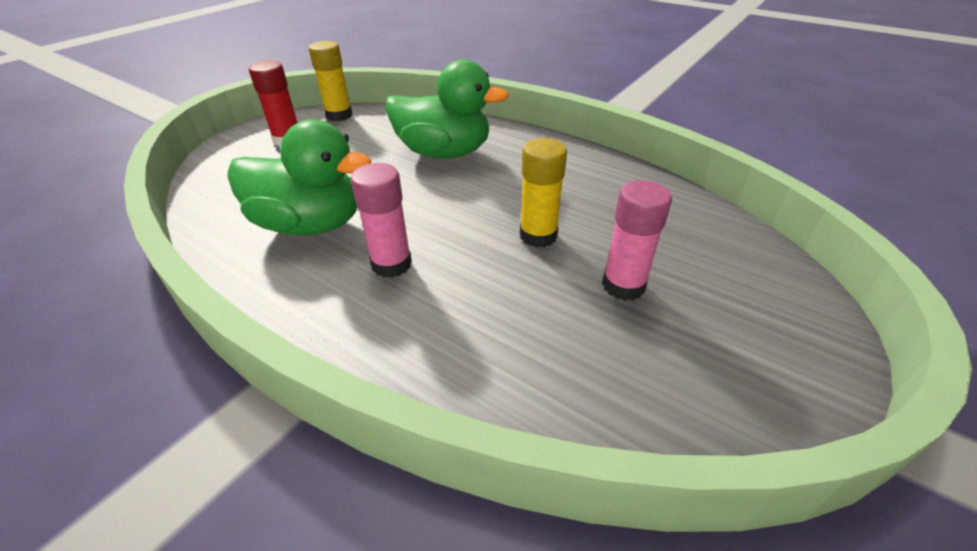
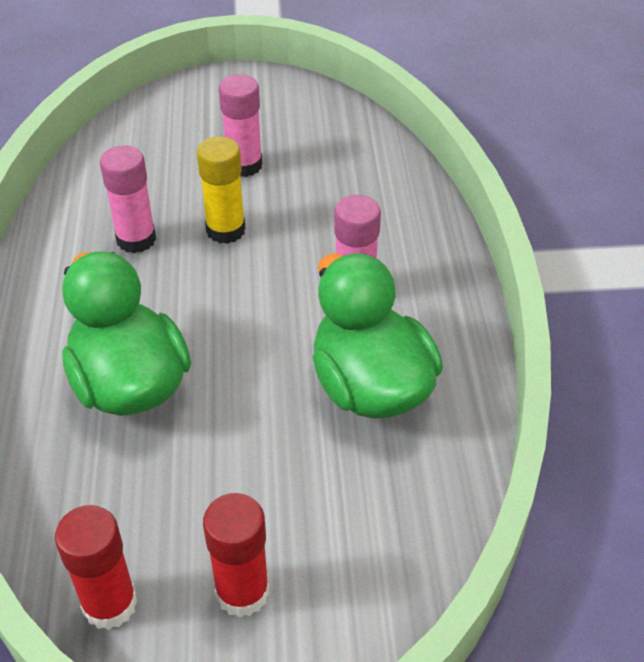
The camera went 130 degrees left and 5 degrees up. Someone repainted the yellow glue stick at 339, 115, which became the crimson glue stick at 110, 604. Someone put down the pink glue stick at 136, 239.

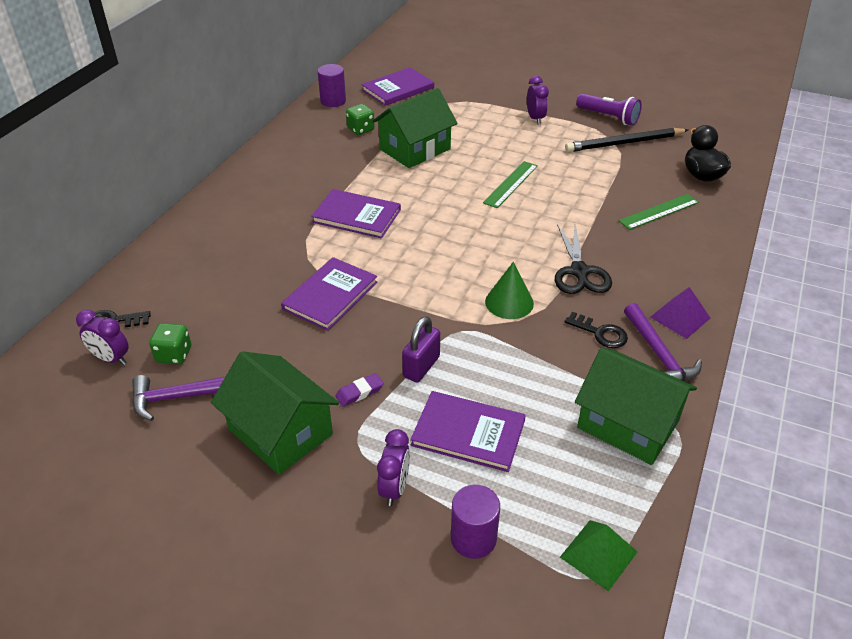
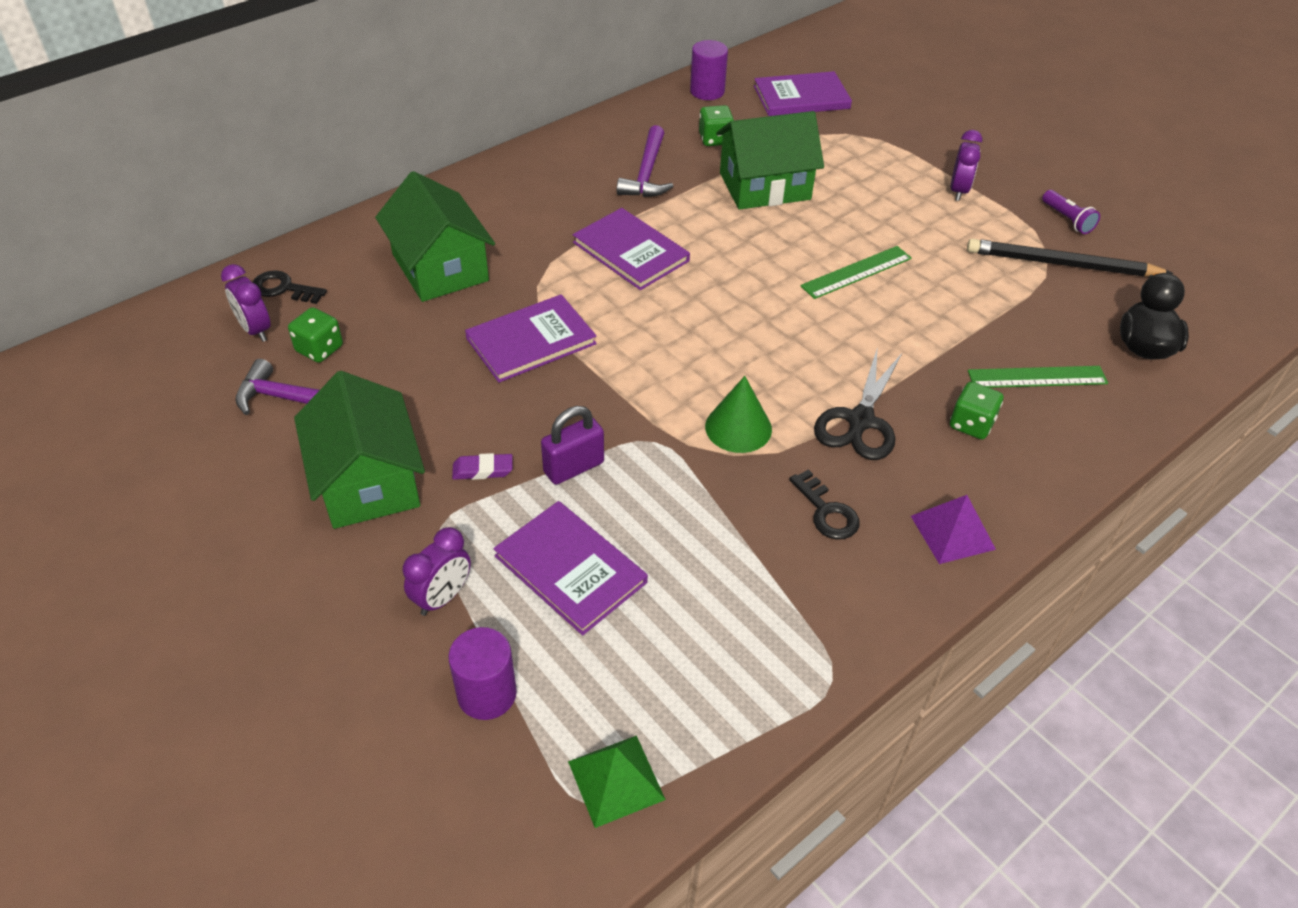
The camera went 25 degrees right and 5 degrees up. Someone carried the emerald house from 628, 424 to 440, 268. Someone carried the royal purple hammer from 658, 354 to 647, 173. Someone put down the emerald game die at 971, 424. Someone scaled the royal purple flashlight at 608, 117 by 0.65.

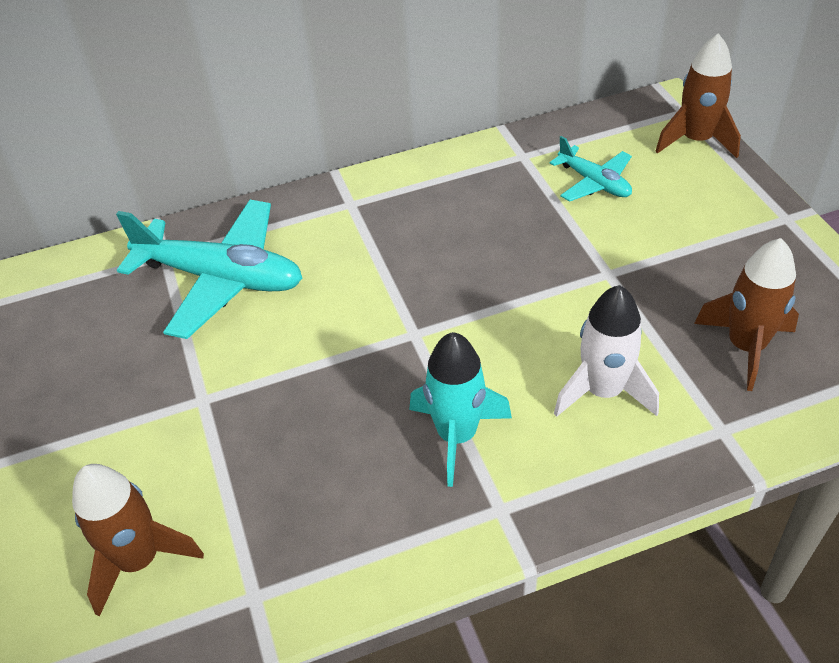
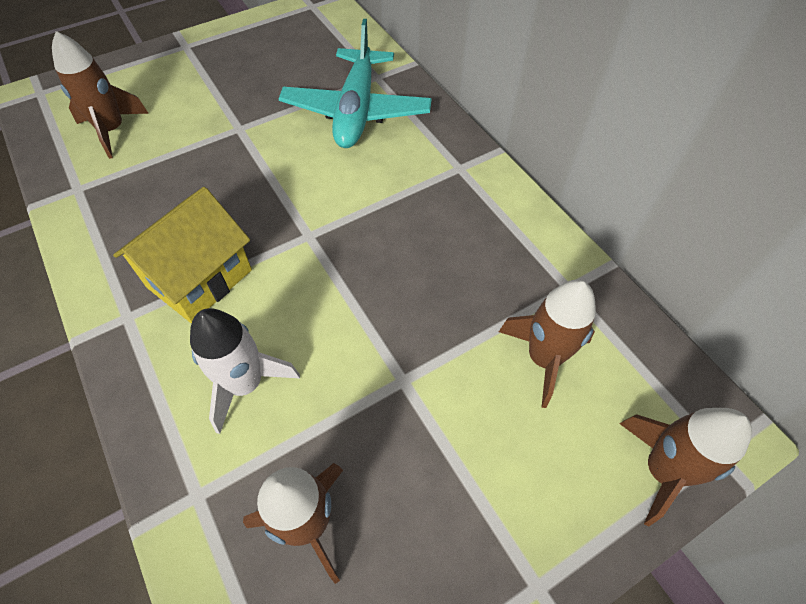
The camera went 75 degrees right and 10 degrees up. Someone swapped the turquoise spaceship at 456, 435 for the yellow house at 200, 278. Someone swapped the turquoise plane at 594, 182 for the brown spaceship at 544, 358.

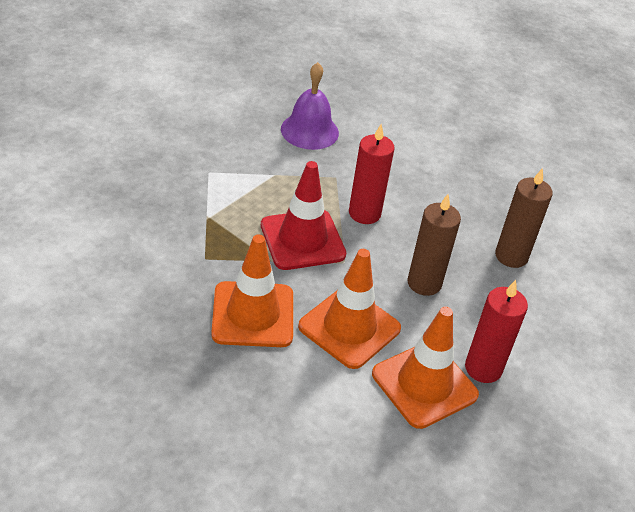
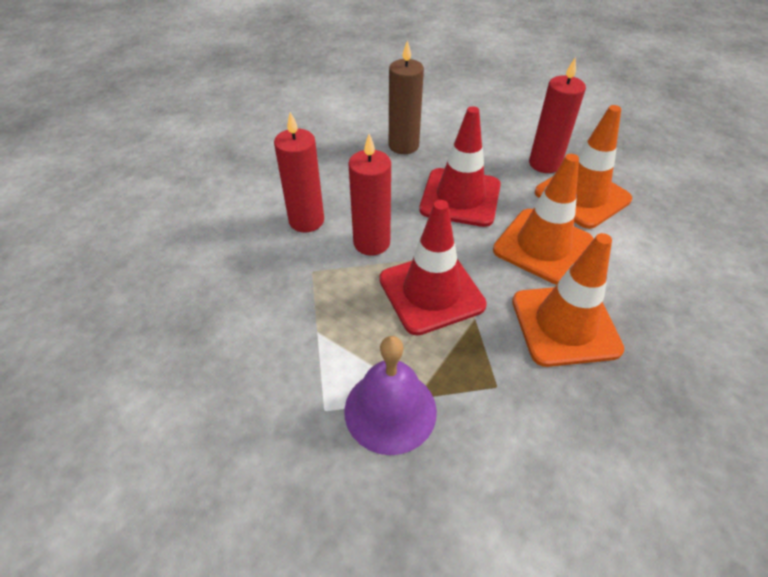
The camera went 90 degrees left and 5 degrees up. Someone put down the crimson wax candle at 306, 221. Someone carried the royal purple school bell from 309, 131 to 390, 410. Someone swapped the brown wax candle at 424, 283 for the crimson road cone at 460, 197.

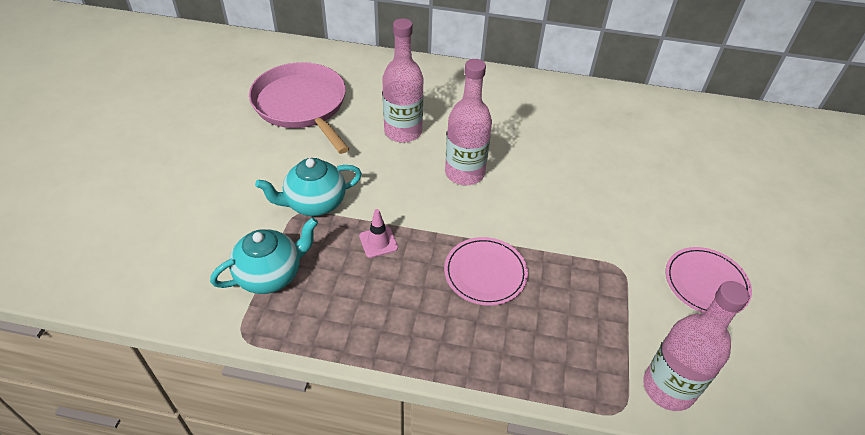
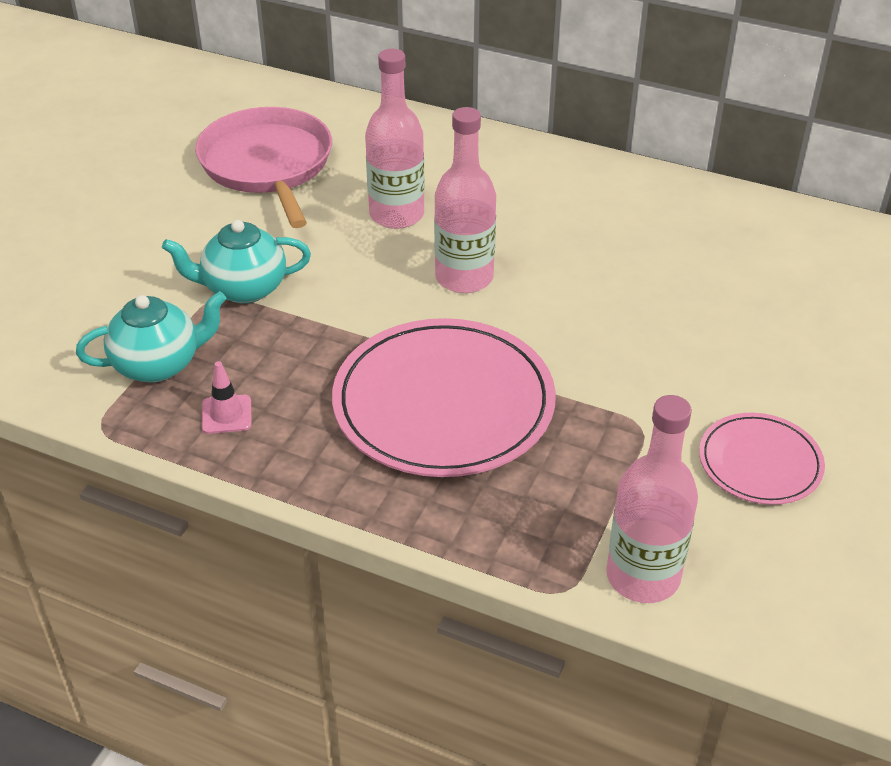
The camera went 15 degrees right and 5 degrees down. Someone carried the pink road cone from 378, 242 to 226, 414. Someone scaled the pink dinner plate at 485, 273 by 1.88.

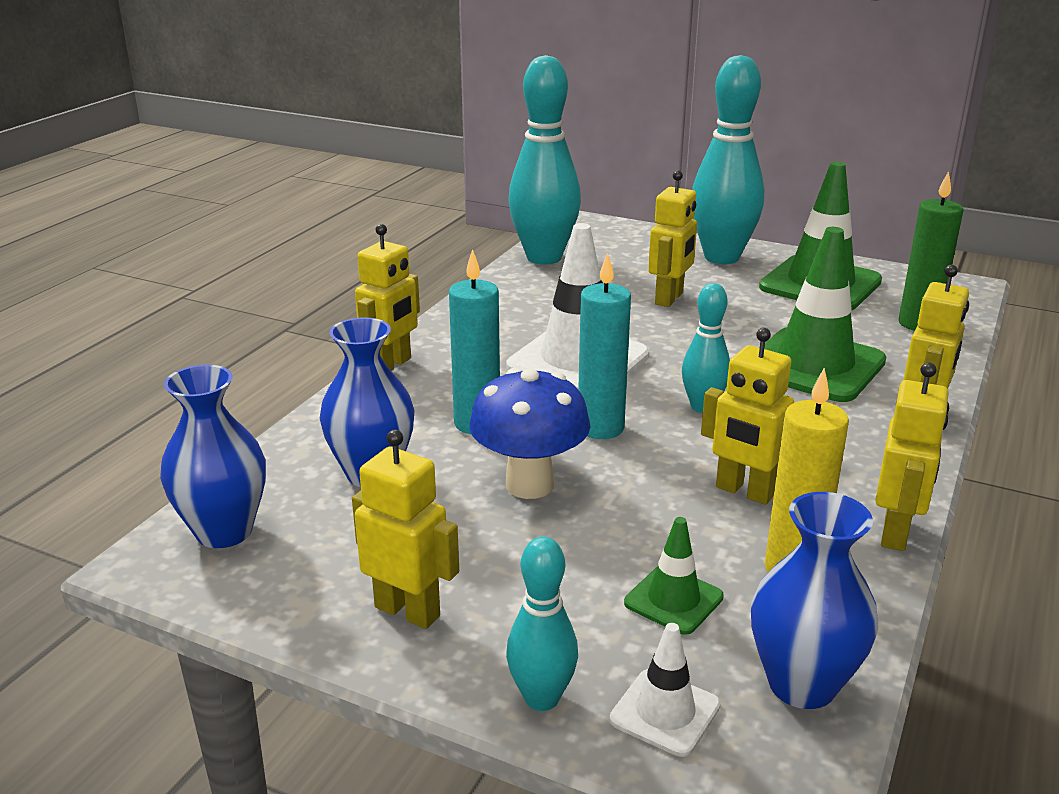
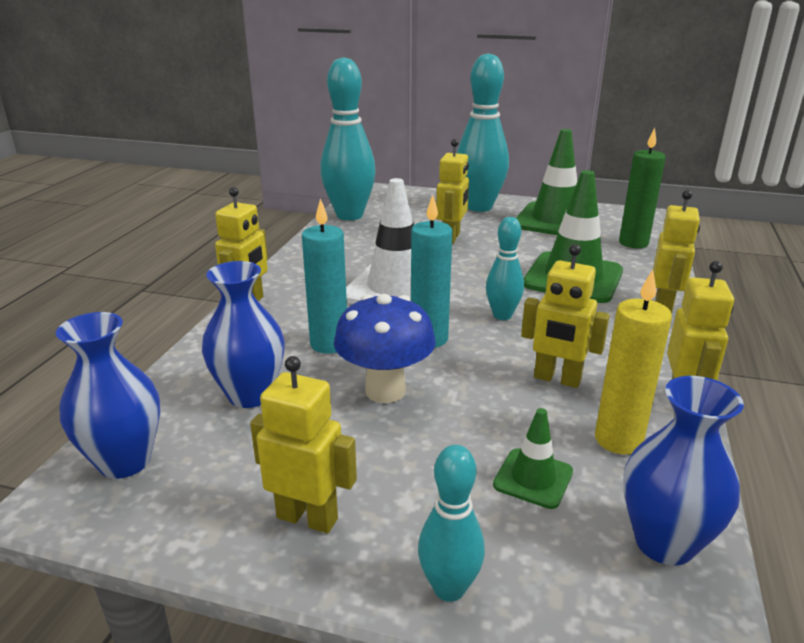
The camera went 10 degrees left and 0 degrees up. Someone took away the pure white road cone at 665, 712.

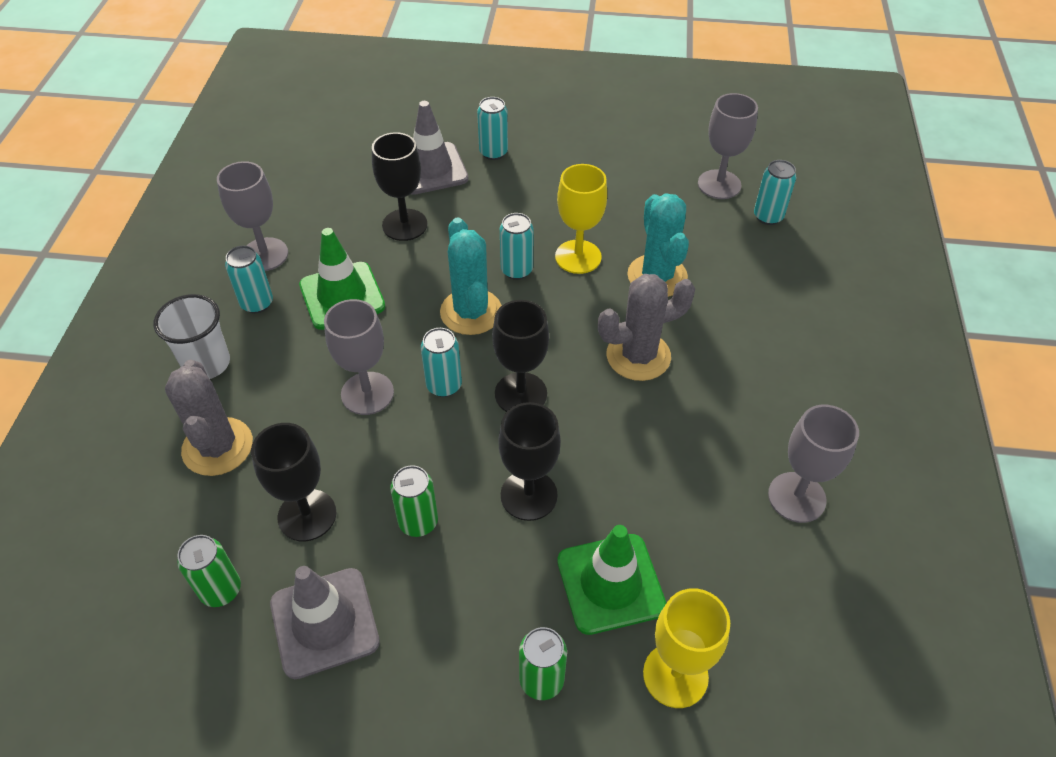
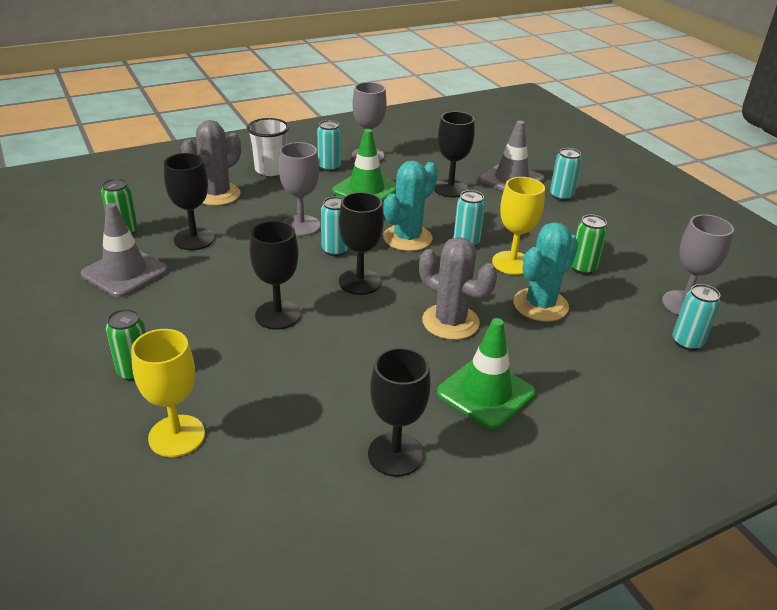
The camera went 55 degrees right and 15 degrees down. Someone repainted the ash-grey chalice at 796, 497, which became the ebony chalice at 395, 454. Someone carried the emerald road cone from 610, 583 to 485, 393. Someone carried the emerald can from 418, 522 to 582, 268.

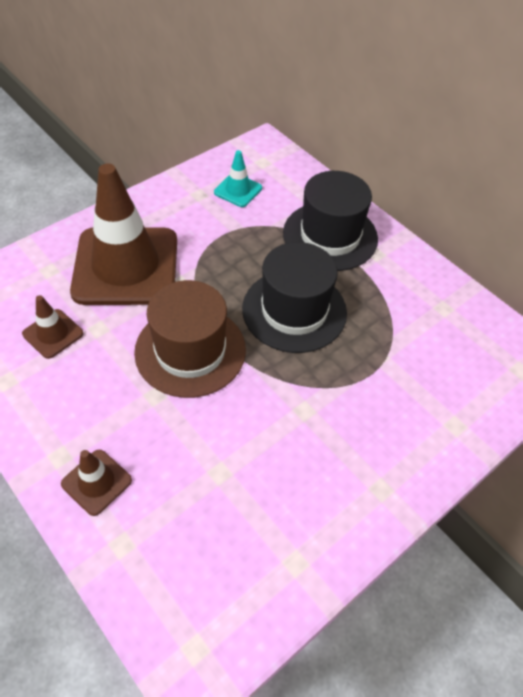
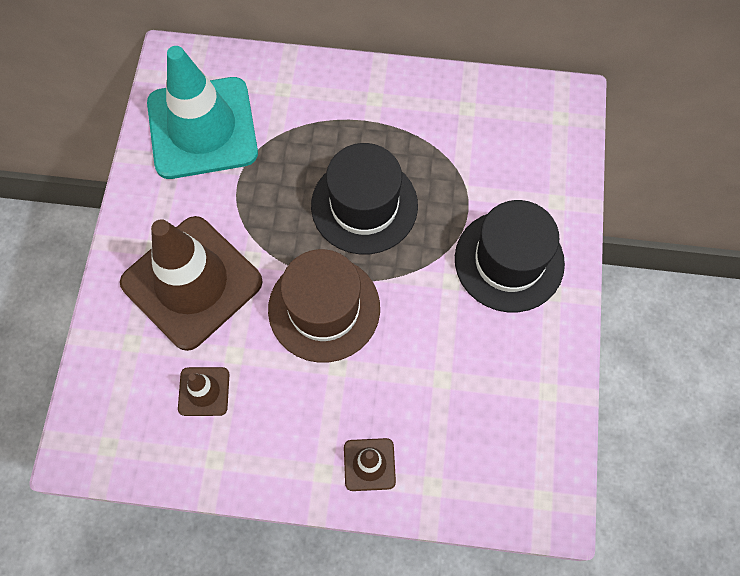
The camera went 40 degrees left and 15 degrees up. Someone scaled the turquoise road cone at 238, 190 by 2.34. Someone carried the ebony hat from 330, 236 to 509, 261.

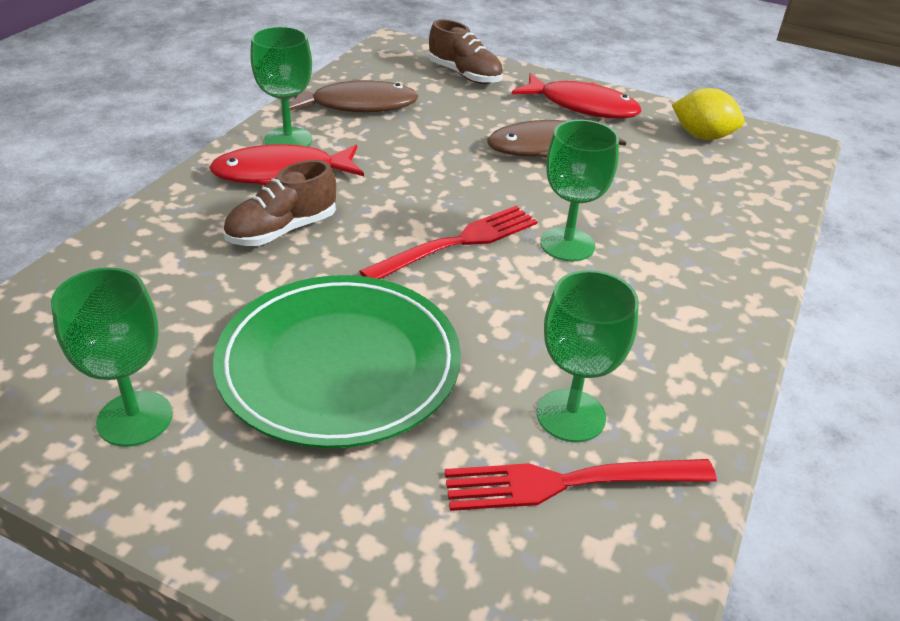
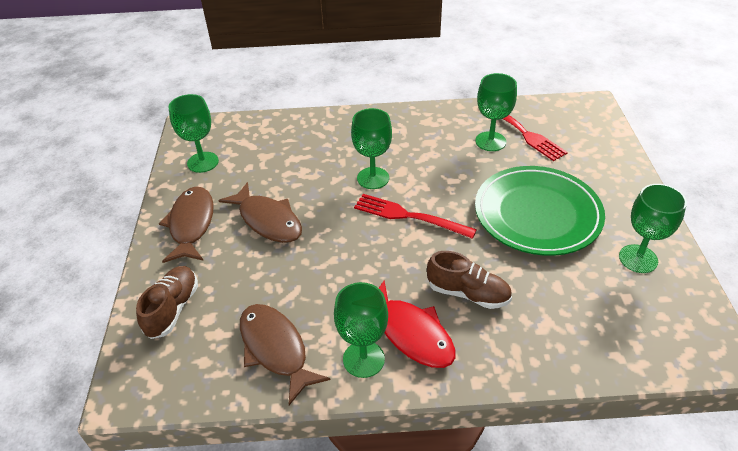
The camera went 115 degrees left and 5 degrees up. Someone repainted the crimson fish figure at 582, 106, which became the brown fish figure at 191, 224. Someone swapped the yellow lemon at 702, 136 for the emerald chalice at 203, 162.

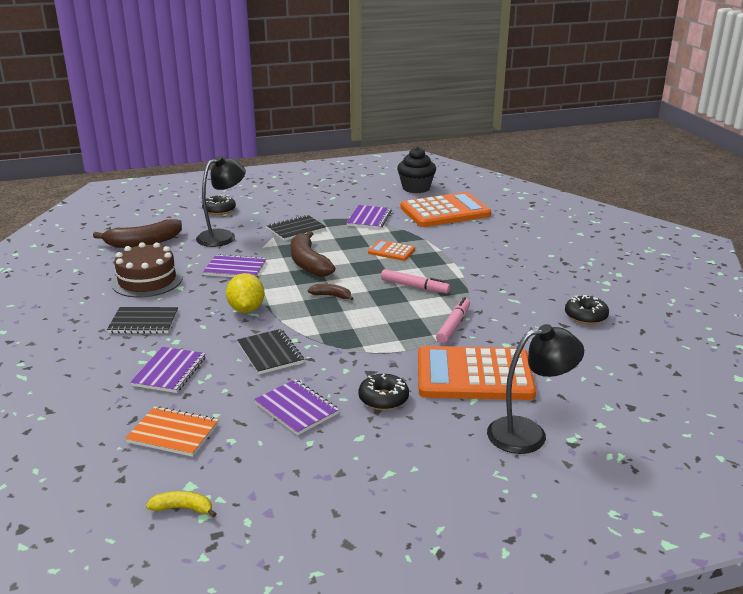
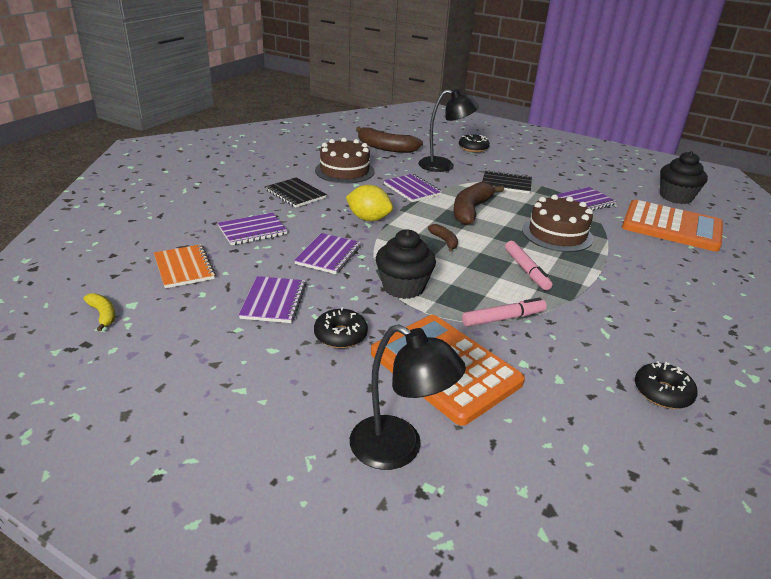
The camera went 45 degrees right and 5 degrees up. Someone repainted the ebony notebook at 270, 353, which became the royal purple notebook at 328, 255. Someone rotated the yellow lemon at 246, 309 by 75 degrees clockwise. Someone put down the ebony cupcake at 403, 287. Someone swapped the orange-coloured pocket calculator at 391, 251 for the brown cake at 557, 234.

